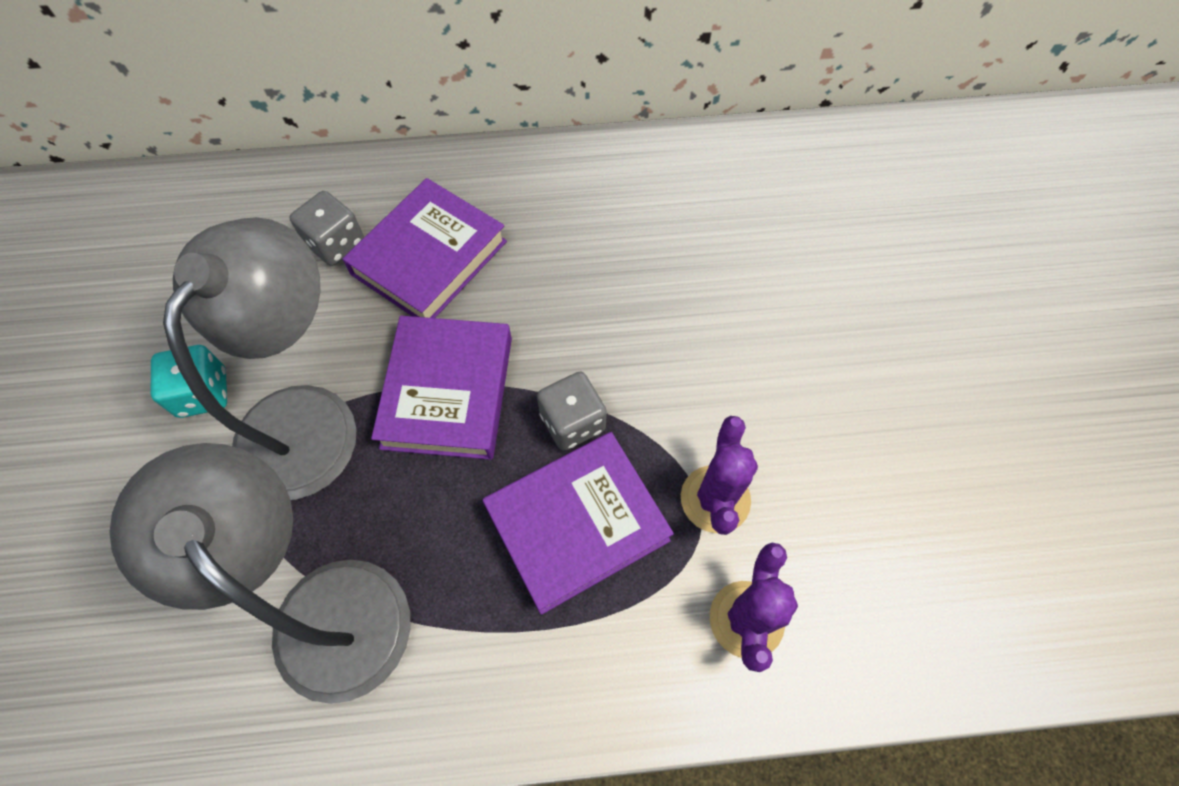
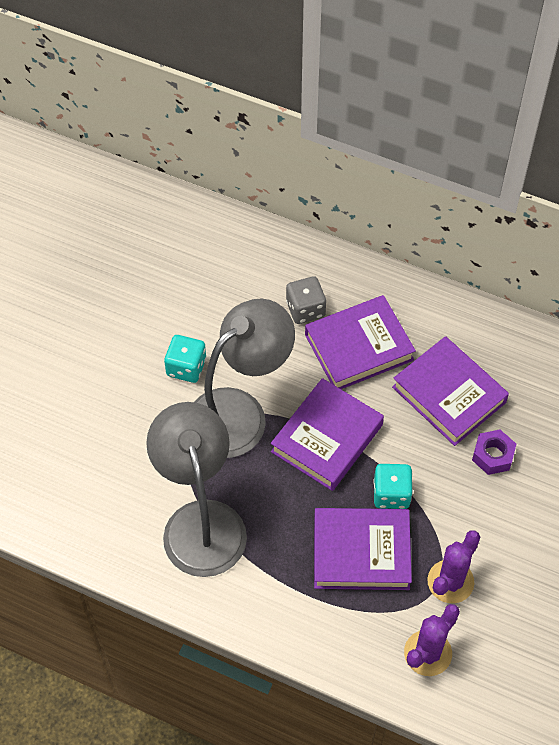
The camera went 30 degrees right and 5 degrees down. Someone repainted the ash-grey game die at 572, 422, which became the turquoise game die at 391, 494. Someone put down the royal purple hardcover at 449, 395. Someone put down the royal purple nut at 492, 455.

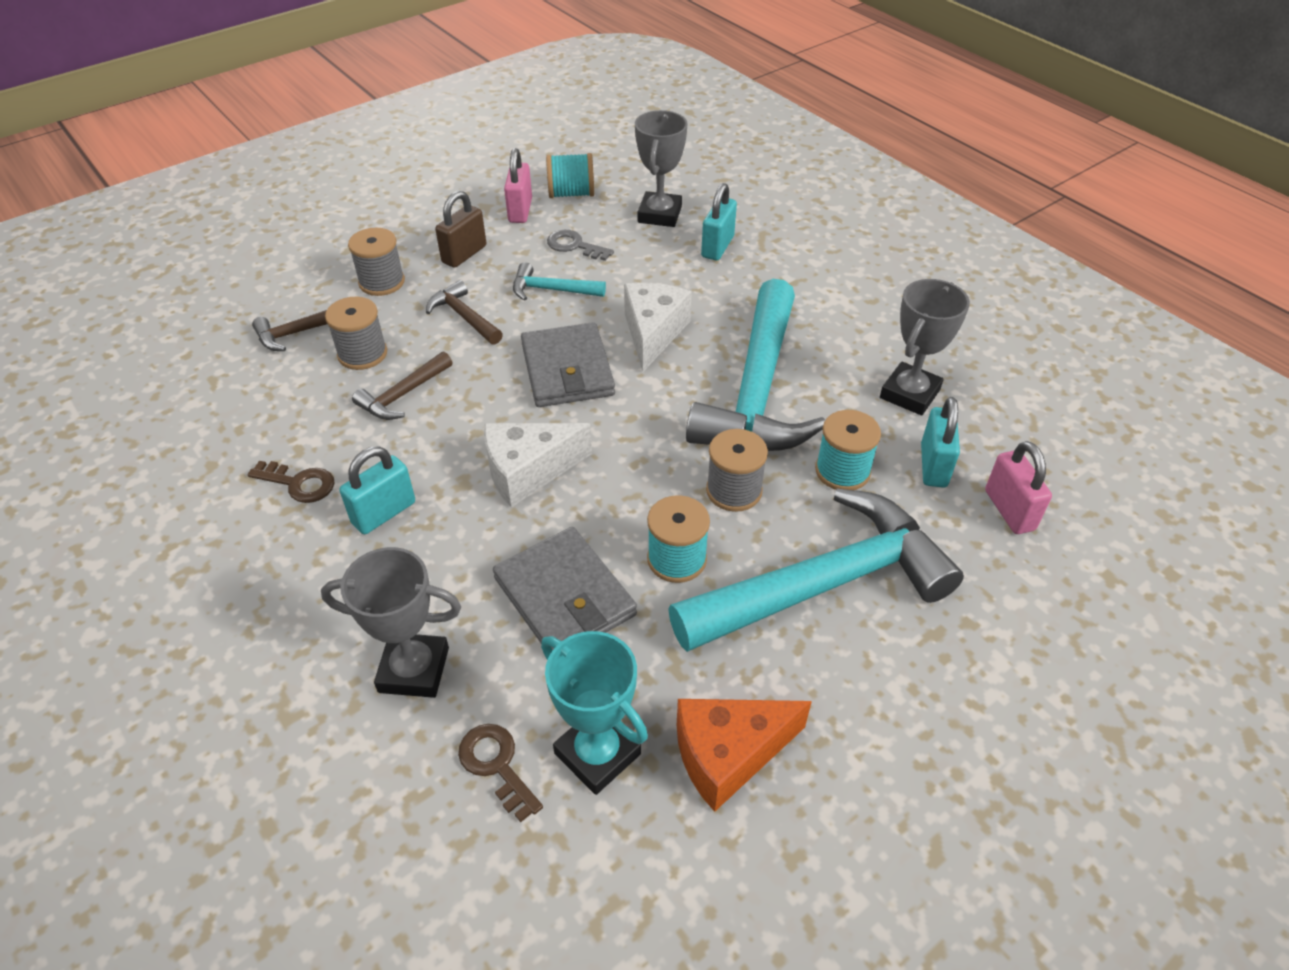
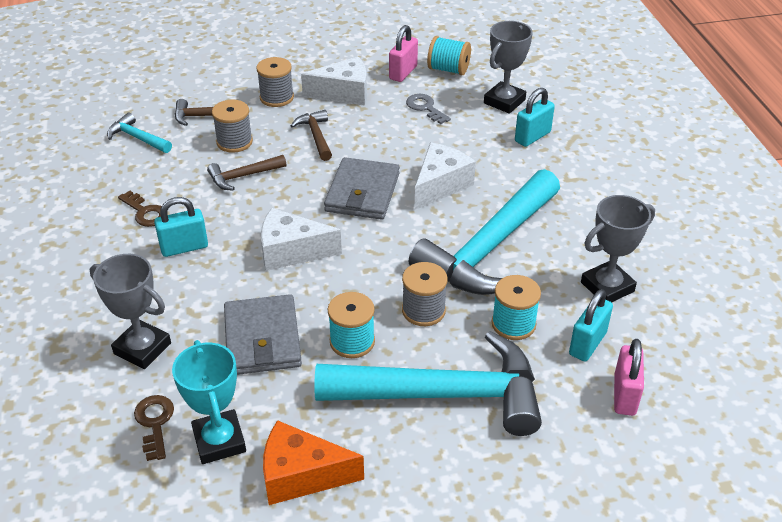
The camera went 25 degrees right and 5 degrees down. Someone carried the turquoise hammer from 552, 290 to 137, 138. Someone swapped the brown small lock at 464, 254 for the pure white cheese wedge at 344, 93.

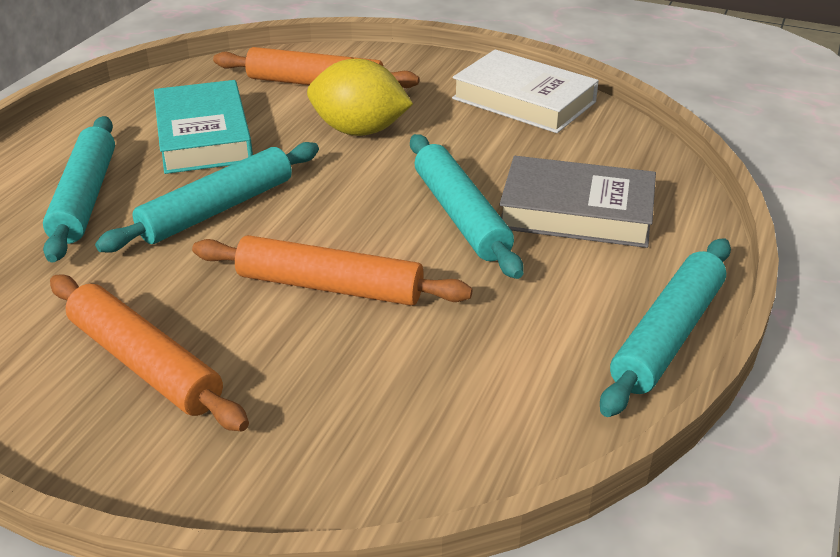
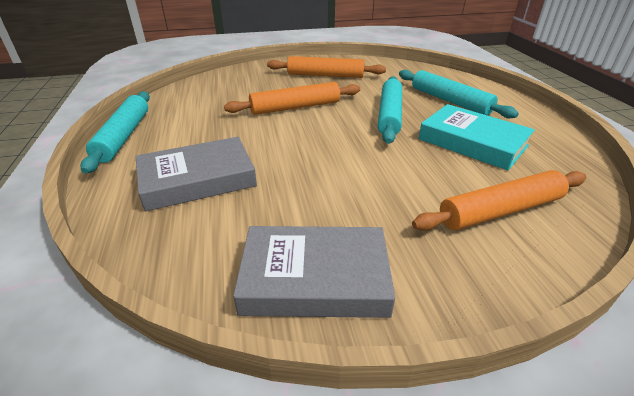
The camera went 145 degrees right and 0 degrees up. Someone repainted the pure white hardcover at 524, 100, which became the ash-grey hardcover at 315, 278. Someone took away the yellow lemon at 359, 131. Someone took away the turquoise pastry roller at 461, 215.

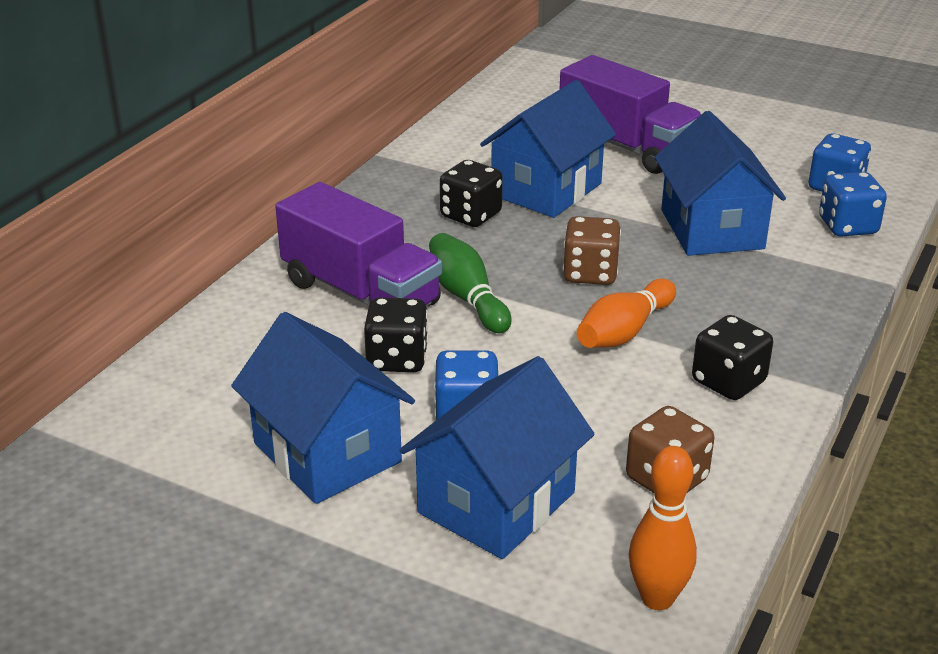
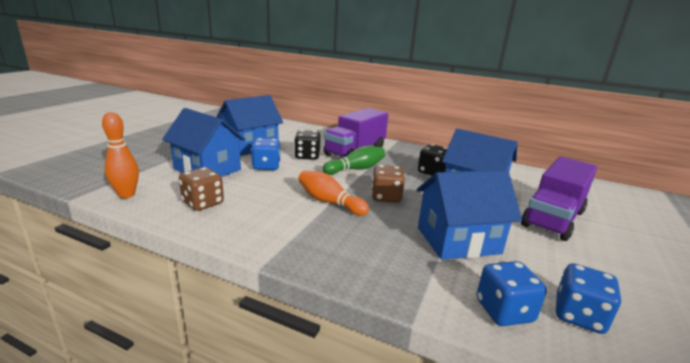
The camera went 85 degrees right and 10 degrees down. Someone took away the ebony game die at 728, 382.

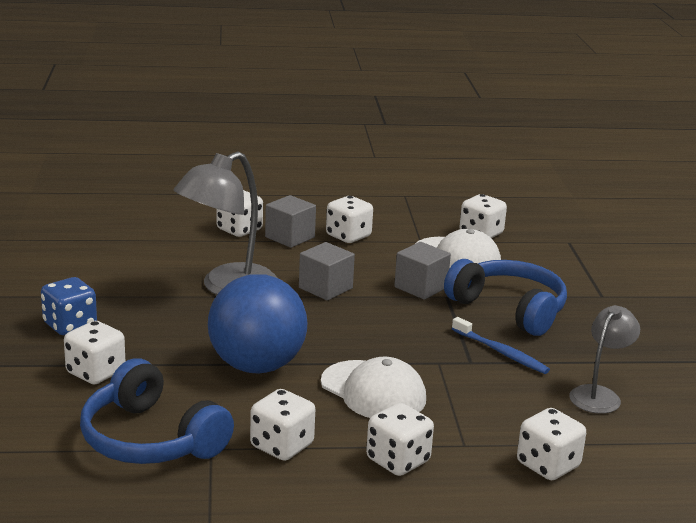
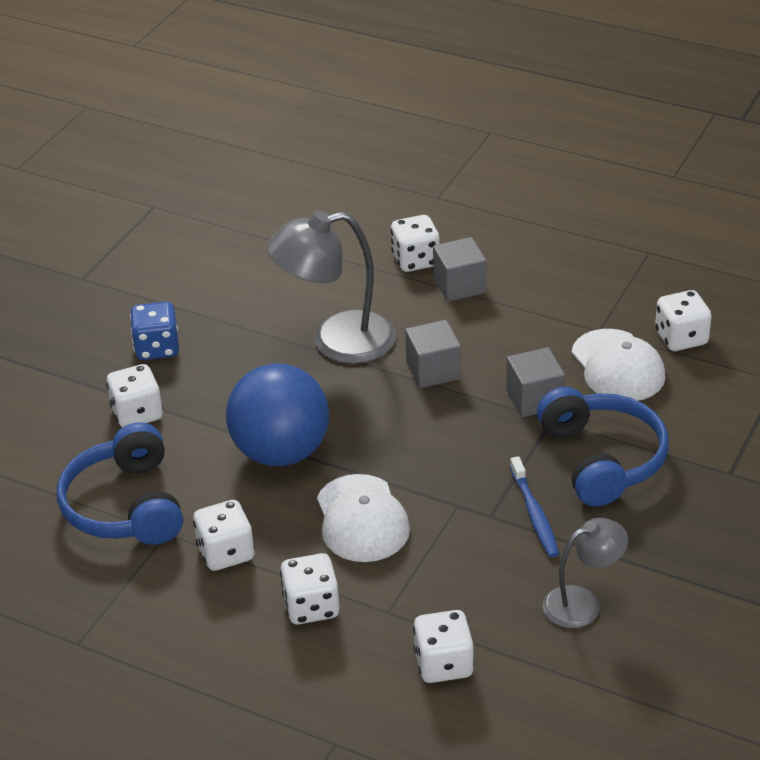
The camera went 35 degrees right and 15 degrees up. Someone took away the pure white game die at 348, 236.

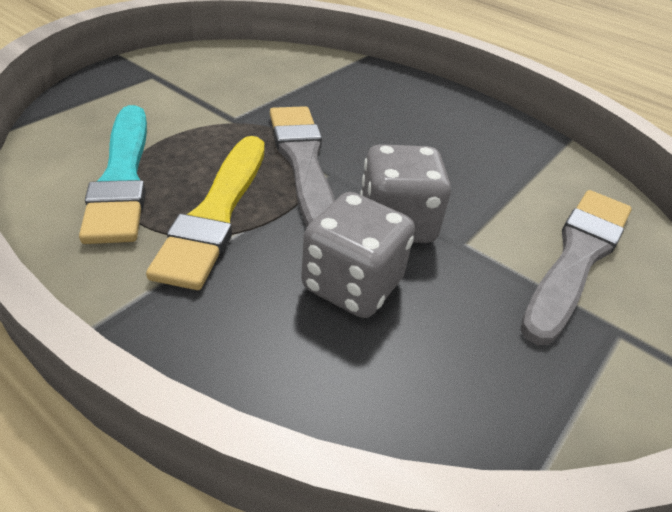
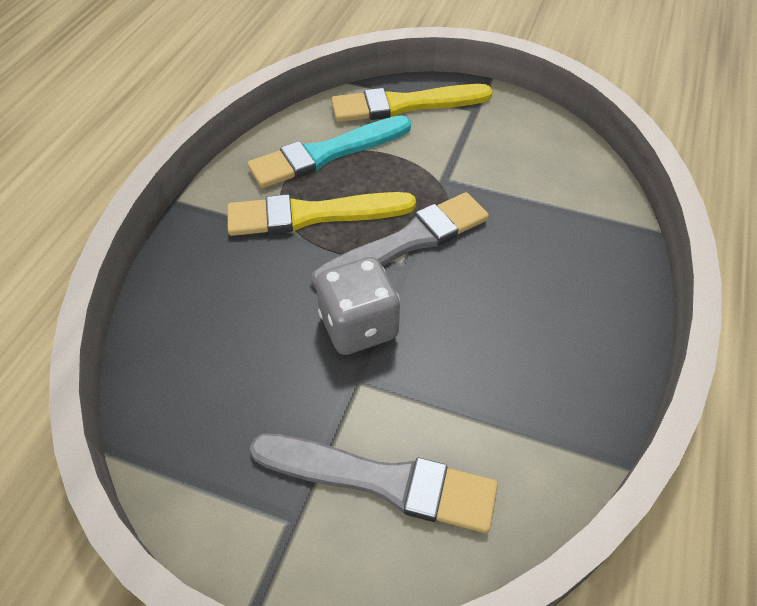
The camera went 75 degrees right and 10 degrees up. Someone put down the yellow brush at 405, 105. Someone took away the ash-grey game die at 352, 285.

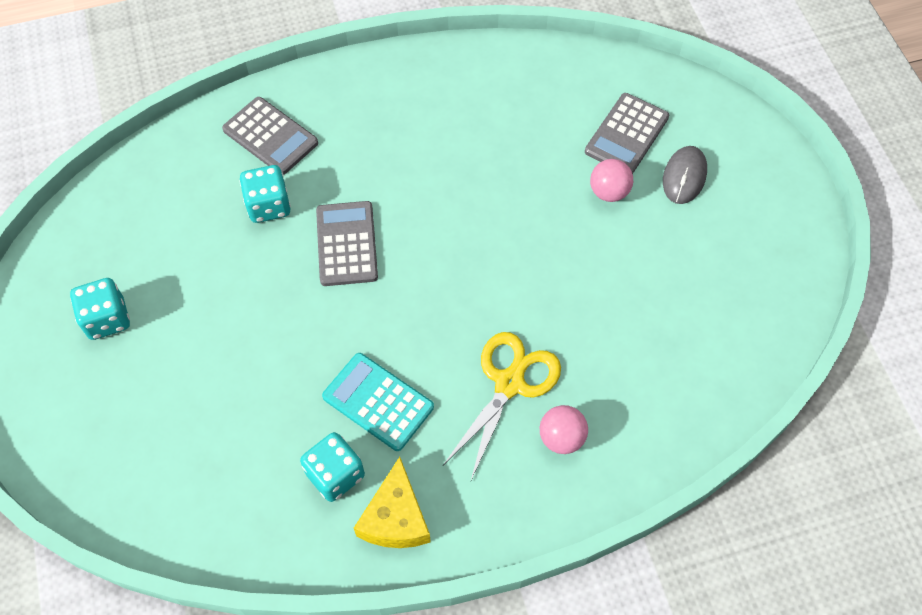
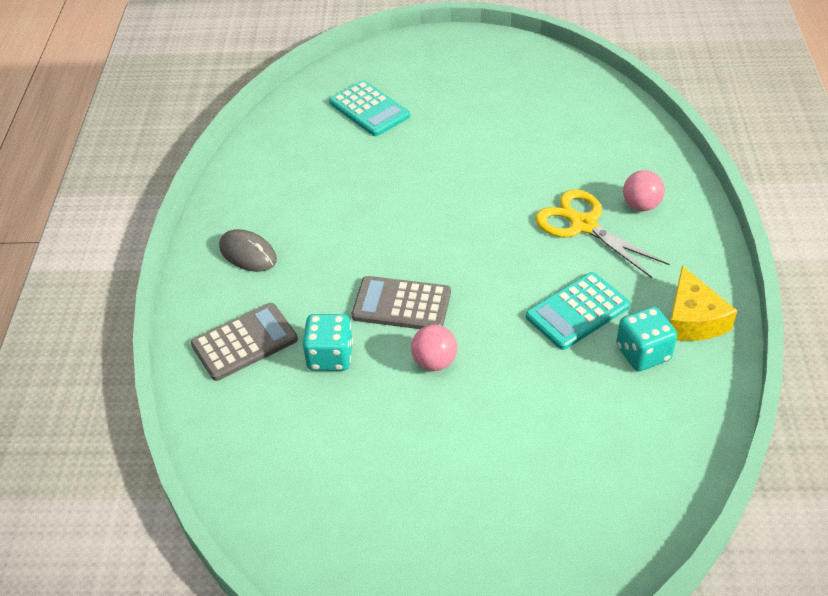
The camera went 70 degrees left and 15 degrees down. Someone carried the ash-grey PC mouse from 684, 176 to 248, 253. Someone repainted the ash-grey pocket calculator at 626, 134, which became the turquoise pocket calculator at 369, 109. Someone carried the pink ball from 608, 192 to 434, 362. Someone rotated the yellow cheese wedge at 395, 518 by 60 degrees clockwise. Someone took away the turquoise game die at 107, 319.

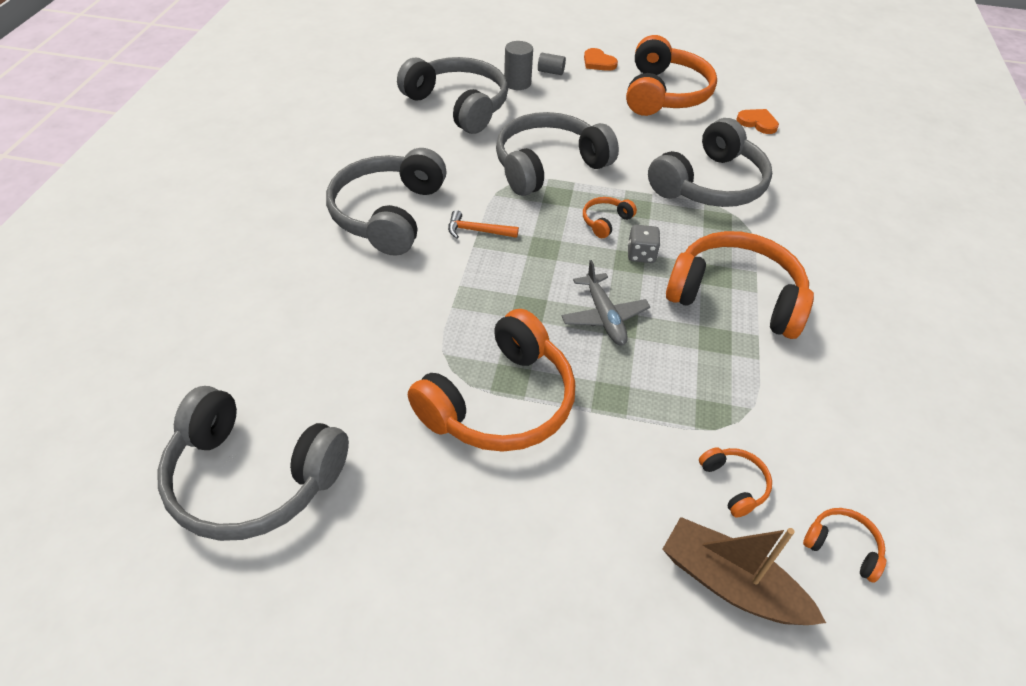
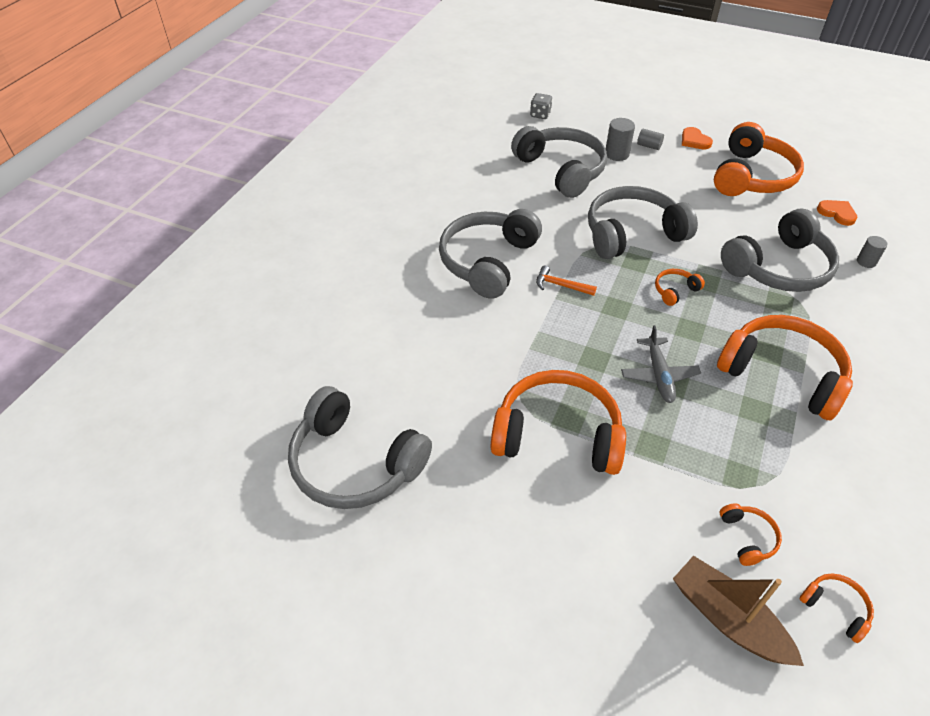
The camera went 15 degrees right and 0 degrees up. Someone rotated the orange-coloured headphones at 500, 402 by 135 degrees counterclockwise. Someone carried the ash-grey game die from 641, 255 to 540, 114. Someone put down the ash-grey cylinder at 866, 262.

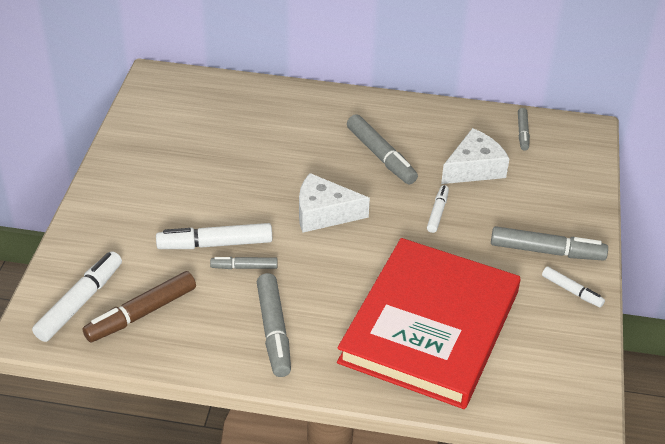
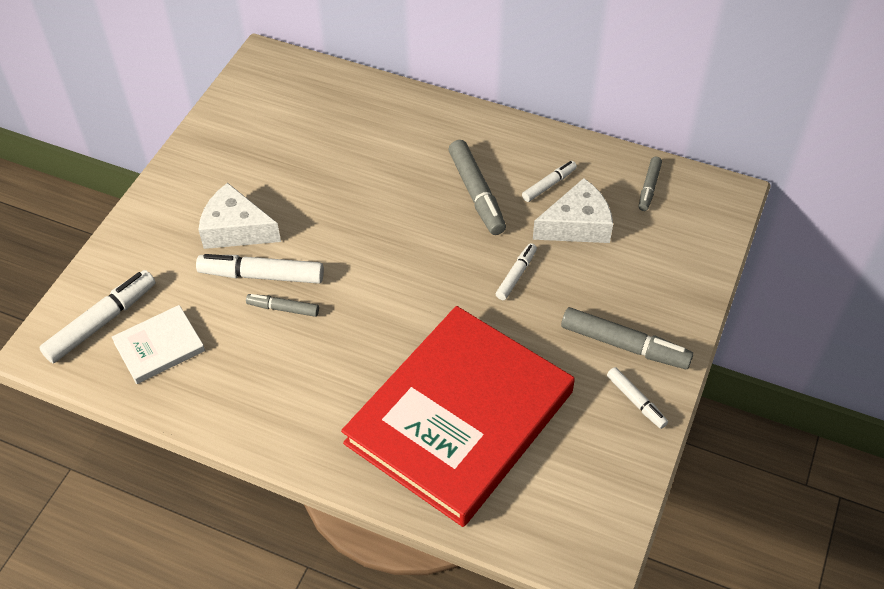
The camera went 15 degrees right and 10 degrees up. Someone swapped the brown marker at 141, 314 for the pure white hardcover at 159, 346. Someone carried the pure white cheese wedge from 324, 213 to 236, 229. Someone put down the pure white marker at 549, 185. Someone took away the ash-grey marker at 274, 331.

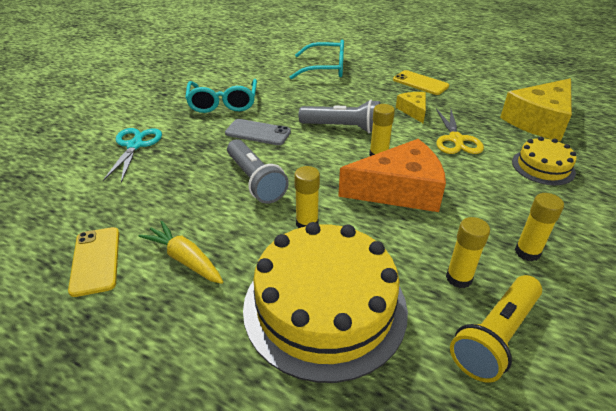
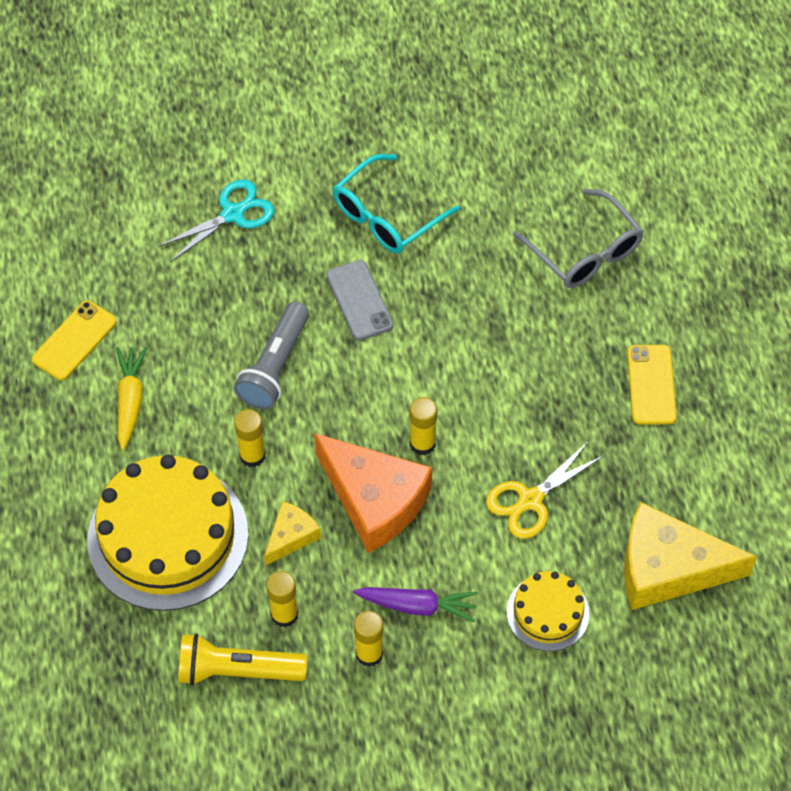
The camera went 50 degrees right and 20 degrees up. Someone carried the yellow cheese wedge from 413, 111 to 291, 536. Someone put down the royal purple root vegetable at 417, 606. Someone repainted the turquoise spectacles at 325, 69, which became the ash-grey spectacles at 585, 252. Someone took away the ash-grey flashlight at 342, 128.

